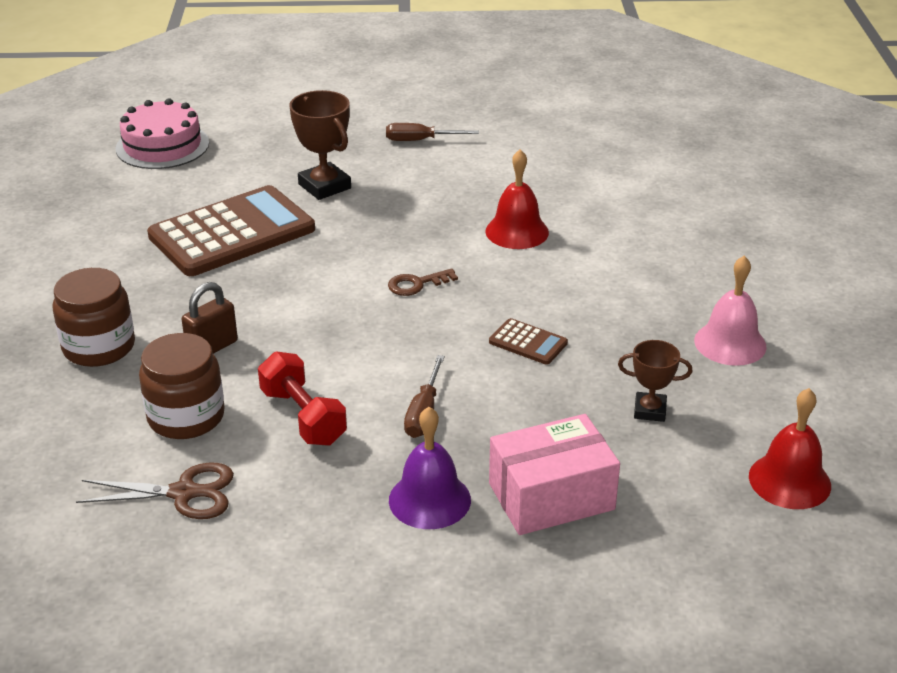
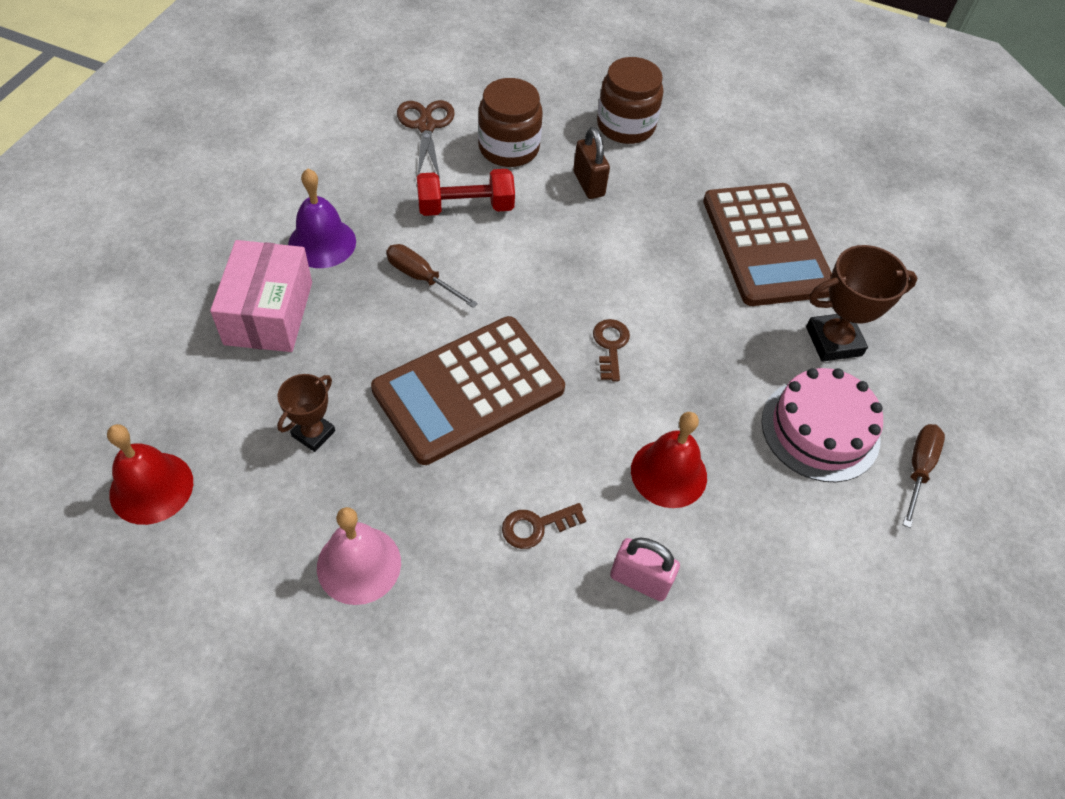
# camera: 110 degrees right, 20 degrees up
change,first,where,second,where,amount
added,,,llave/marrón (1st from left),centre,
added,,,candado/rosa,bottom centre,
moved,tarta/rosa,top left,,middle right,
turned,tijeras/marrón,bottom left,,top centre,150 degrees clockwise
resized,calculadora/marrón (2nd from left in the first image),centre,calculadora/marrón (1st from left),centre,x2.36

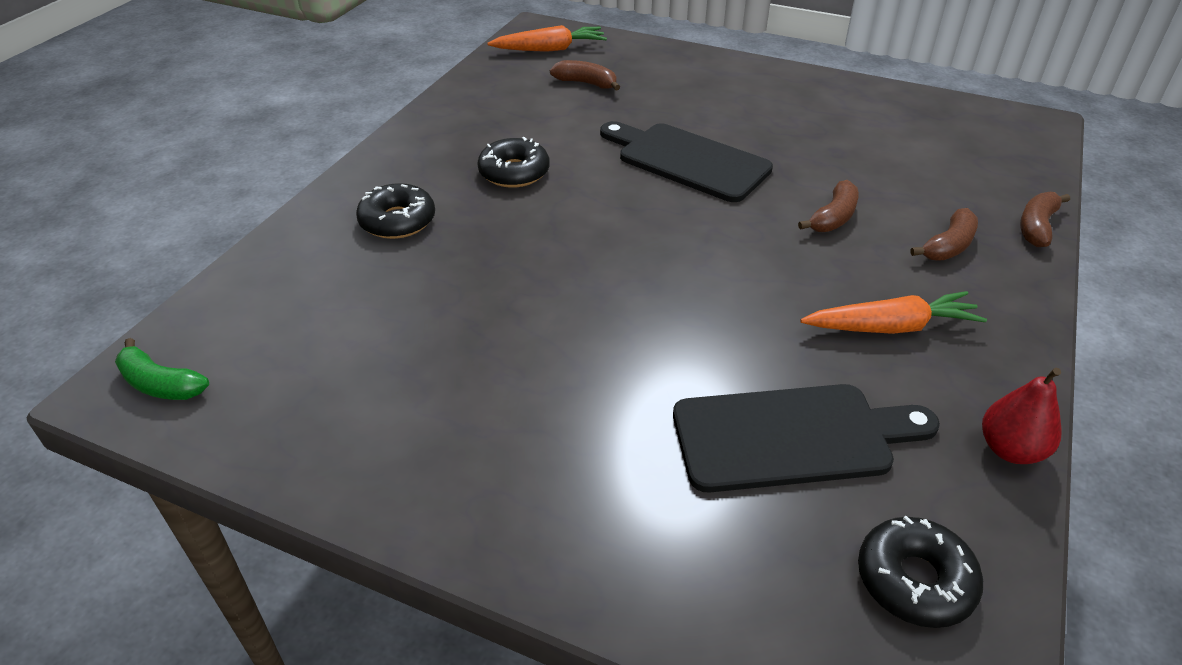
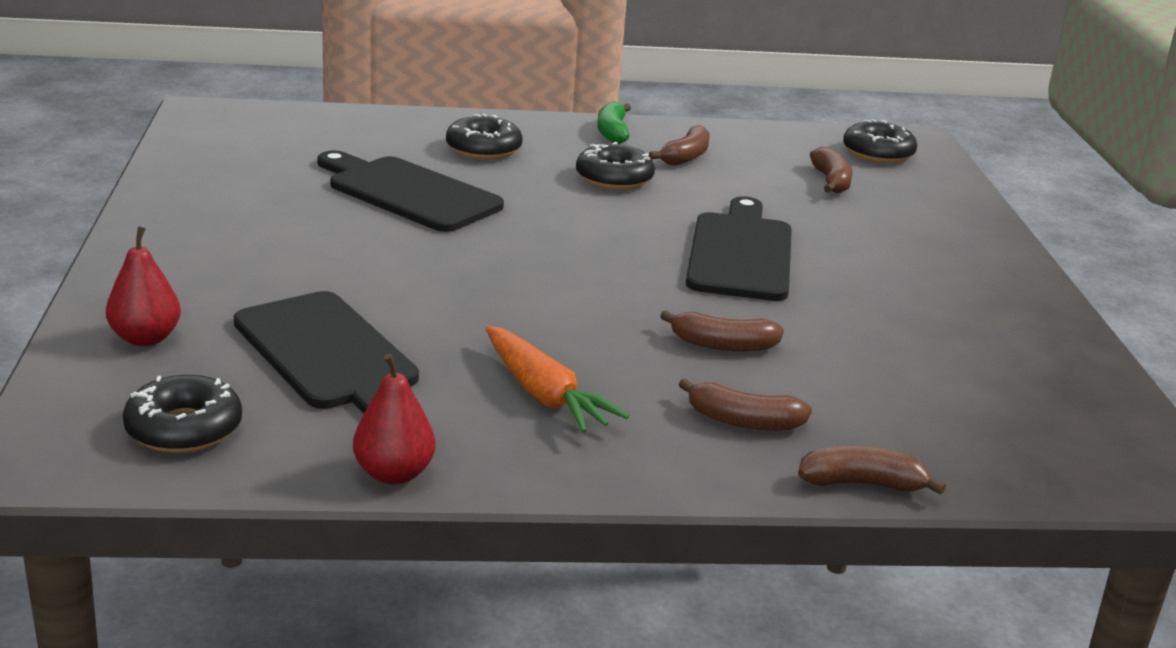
# camera: 60 degrees right, 15 degrees down
change,first,where,second,where,amount
added,,,pera/rojo (1st from left),middle left,
added,,,tabla de cortar/negro (2nd from left),top centre,
added,,,plátano/marrón (1st from left),top centre,
moved,plátano/verde,middle left,,top centre,
replaced,zanahoria/naranja (1st from left),top centre,rosquilla/negro (4th from left),top right,

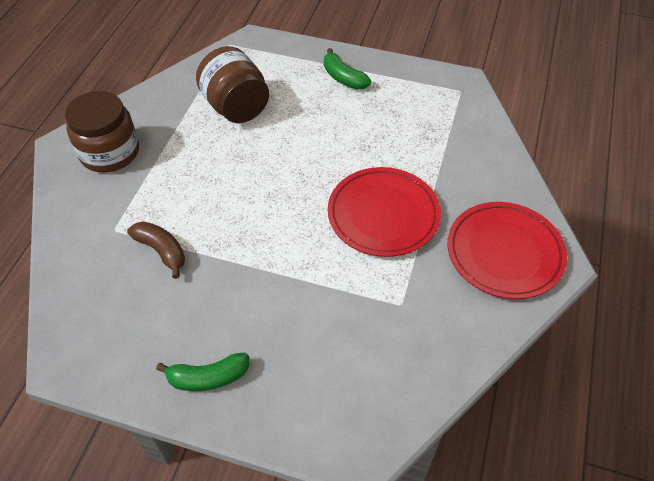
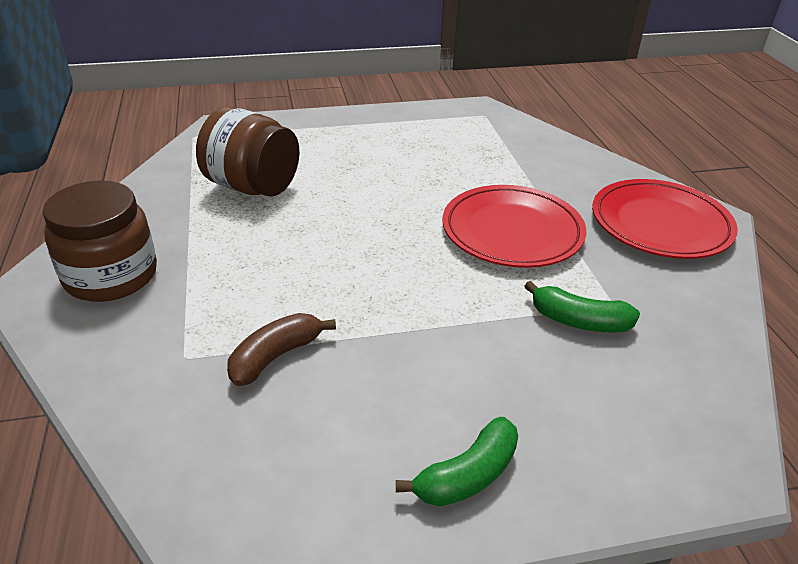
# camera: 30 degrees left, 15 degrees down
change,first,where,second,where,amount
moved,plátano/verde (2nd from left),top centre,,middle right,
turned,plátano/marrón,middle left,,centre,60 degrees counterclockwise

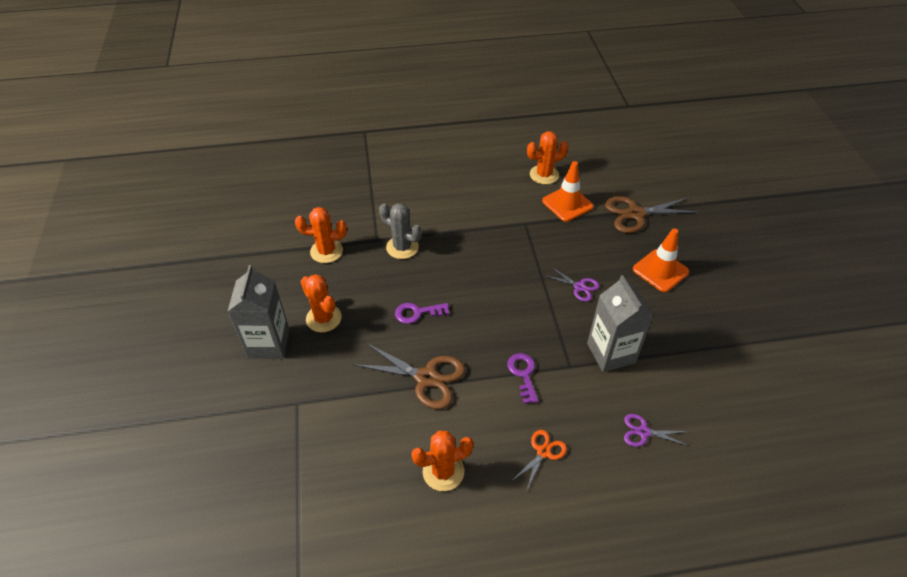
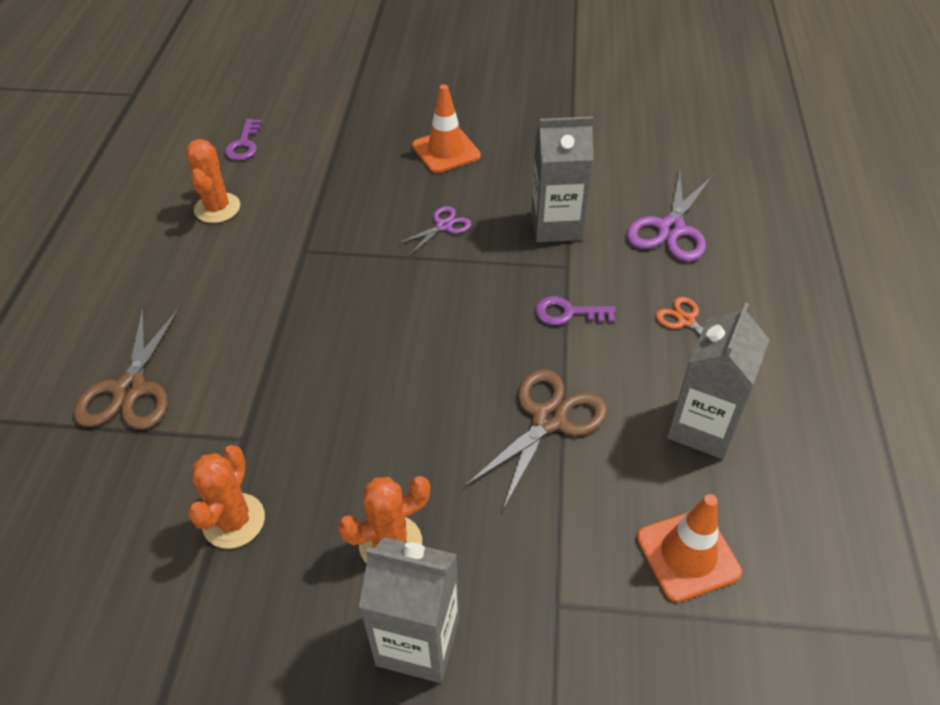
# camera: 75 degrees left, 0 degrees up
change,first,where,second,where,amount
removed,cactus/gris,centre,,,
moved,llave/morado (1st from left),centre,,top left,
moved,cono de tráfico/naranja (1st from left in the first image),top centre,cono de tráfico/naranja (2nd from left),bottom right,
moved,tijeras/marrón (2nd from left in the first image),middle right,tijeras/marrón (1st from left),middle left,
replaced,cactus/naranja (3rd from left),bottom centre,cartón de leche/gris (3rd from left),middle right,
resized,tijeras/morado (2nd from left),bottom right,,top right,x1.81

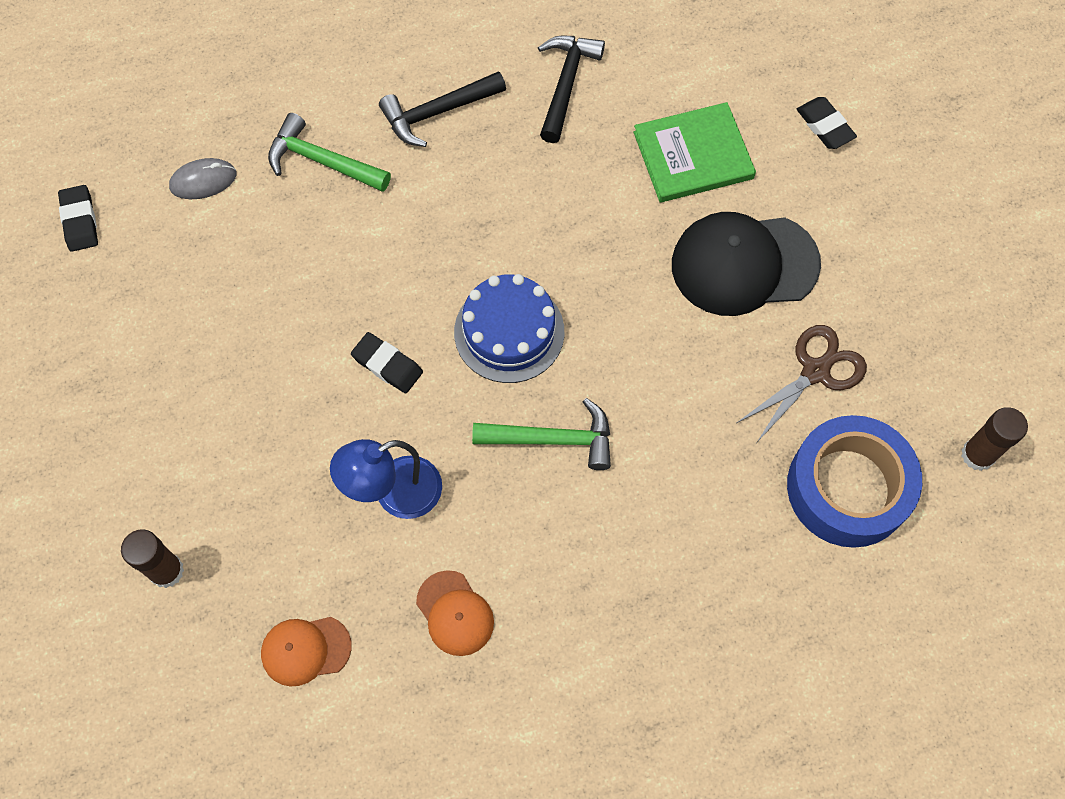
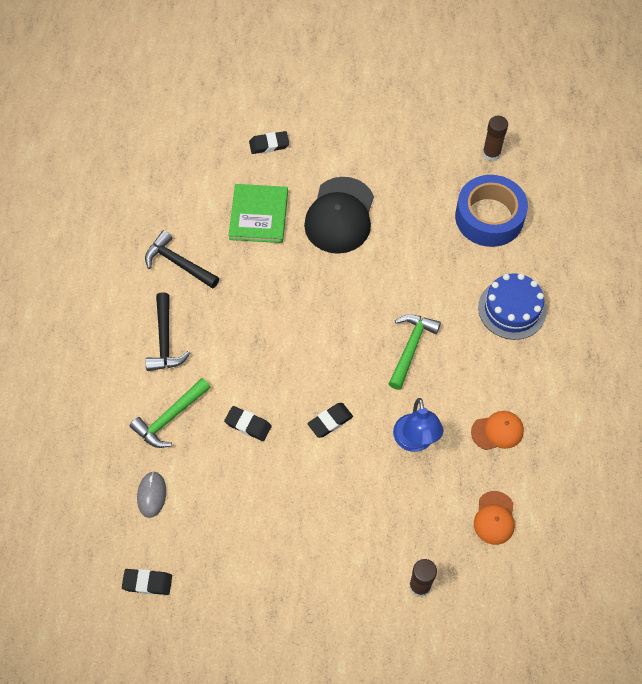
# camera: 70 degrees left, 5 degrees down
change,first,where,second,where,amount
removed,tijeras/marrón,middle right,,,
added,,,goma de borrar/negro (2nd from left),centre,
moved,tarta/azul,centre,,middle right,

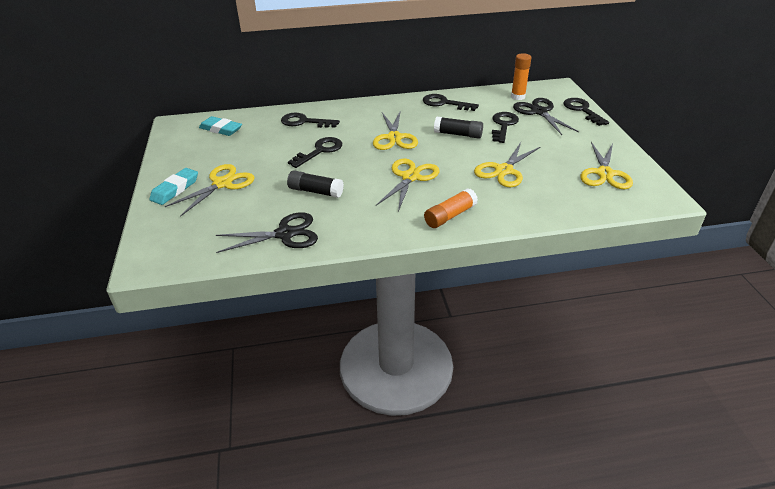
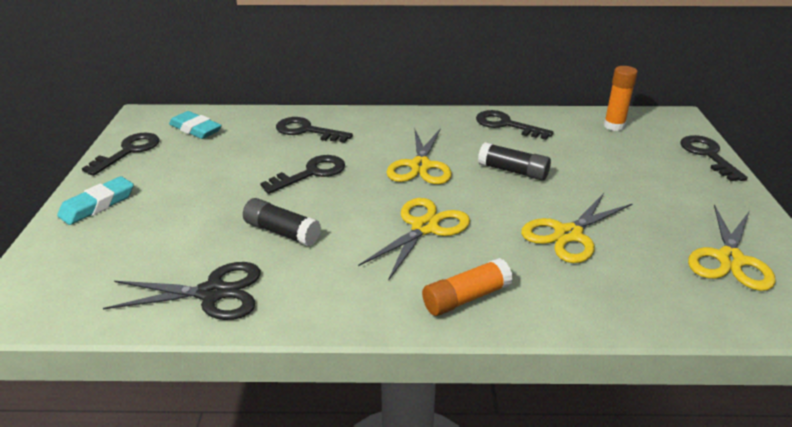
# camera: 10 degrees right, 5 degrees down
change,first,where,second,where,amount
removed,tijeras/amarillo (1st from left),middle left,,,
removed,tijeras/negro (2nd from left),top right,,,
moved,llave/negro (4th from left in the first image),top centre,llave/negro (1st from left),middle left,

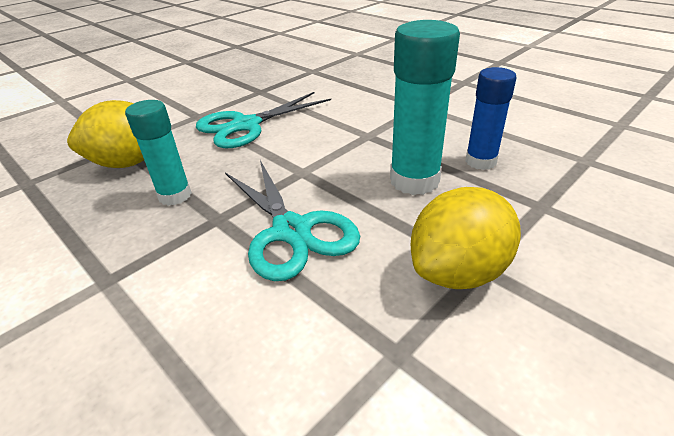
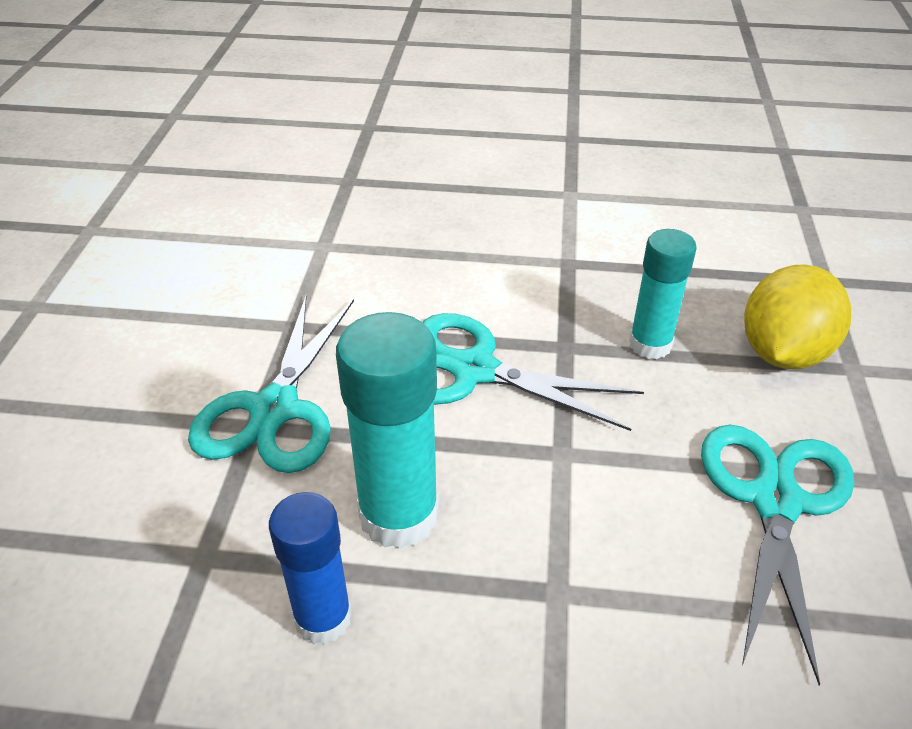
# camera: 140 degrees right, 5 degrees up
change,first,where,second,where,amount
replaced,limón/amarillo (2nd from left),middle right,tijeras/turquesa (1st from left),middle left,

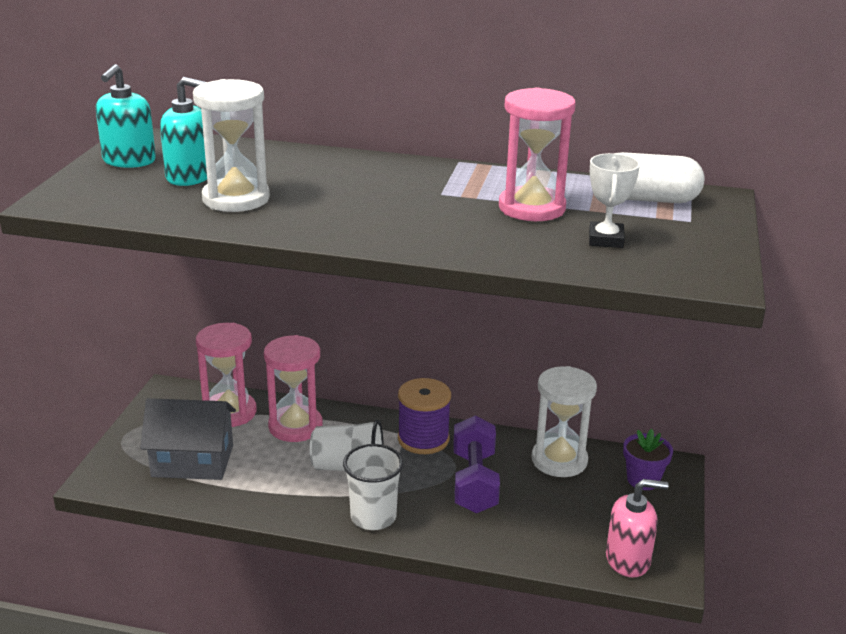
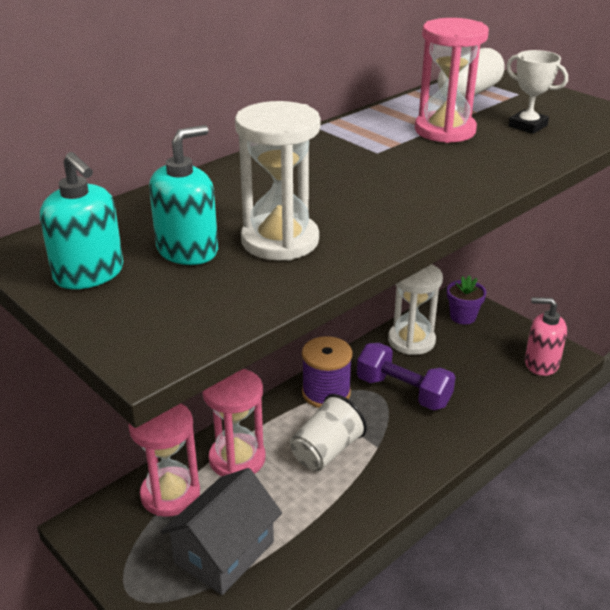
# camera: 55 degrees left, 5 degrees up
change,first,where,second,where,amount
removed,vaso/blanco (2nd from left),bottom centre,,,
turned,dispensador de jabón/rosa,bottom right,,middle right,105 degrees counterclockwise

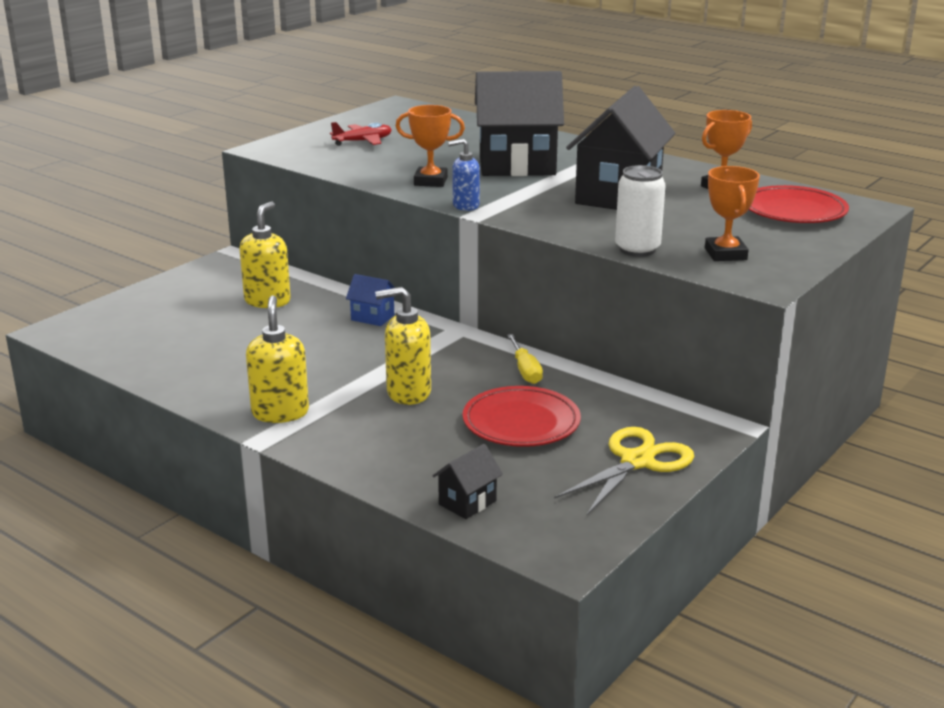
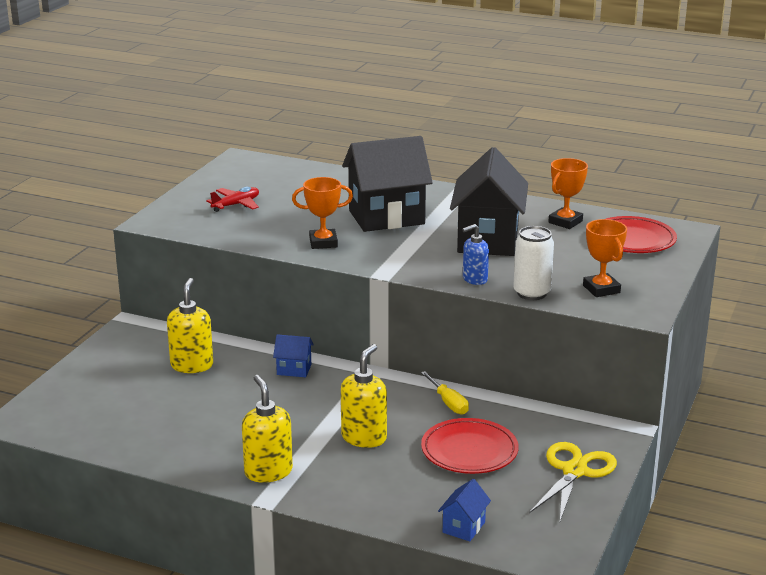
# camera: 15 degrees left, 0 degrees up
change,first,where,second,where,amount
moved,dispensador de jabón/azul,top centre,,centre,
recoloured,casa/negro (1st from left),bottom centre,casa/azul (2nd from left),bottom centre,
turned,dispensador de jabón/amarillo (3rd from left),centre,,bottom centre,135 degrees clockwise

